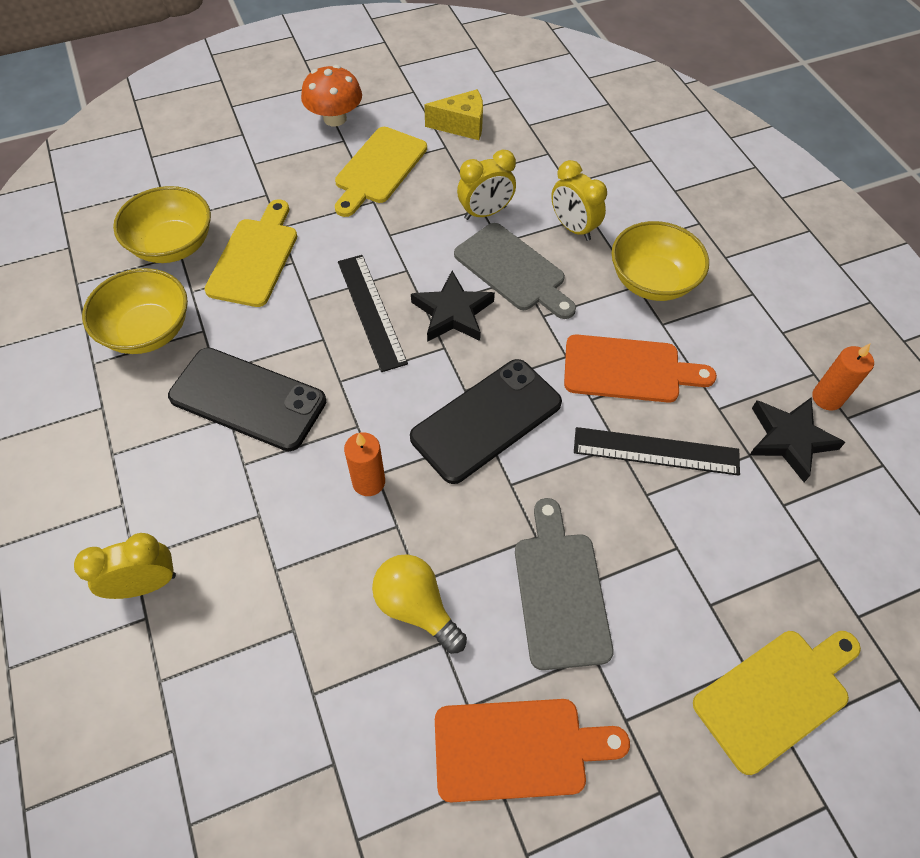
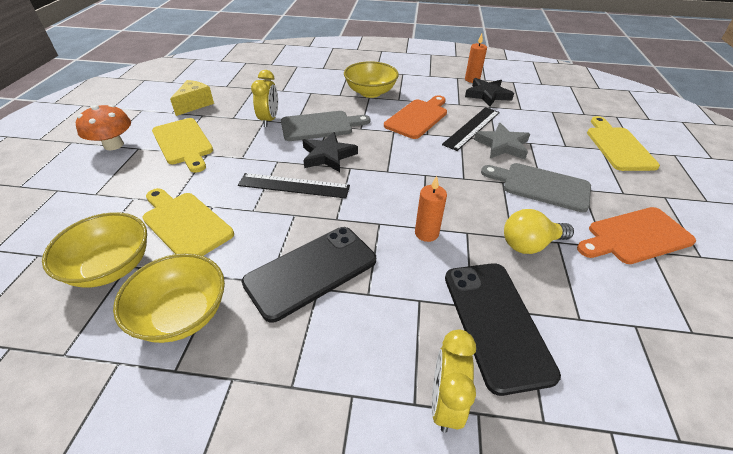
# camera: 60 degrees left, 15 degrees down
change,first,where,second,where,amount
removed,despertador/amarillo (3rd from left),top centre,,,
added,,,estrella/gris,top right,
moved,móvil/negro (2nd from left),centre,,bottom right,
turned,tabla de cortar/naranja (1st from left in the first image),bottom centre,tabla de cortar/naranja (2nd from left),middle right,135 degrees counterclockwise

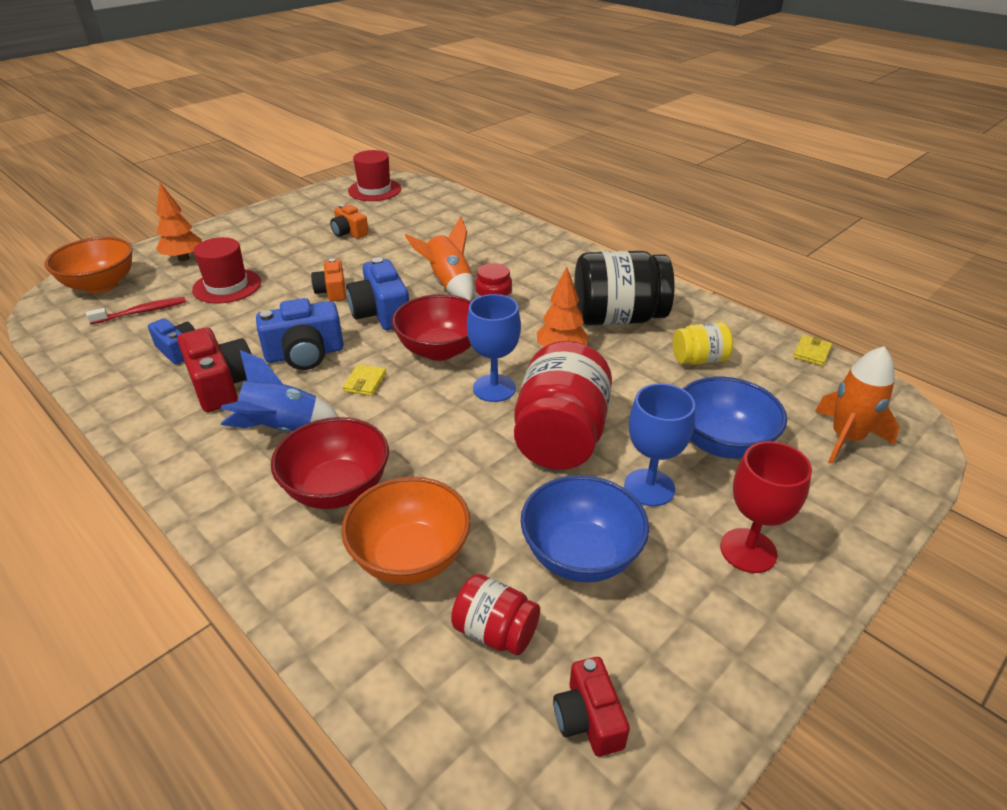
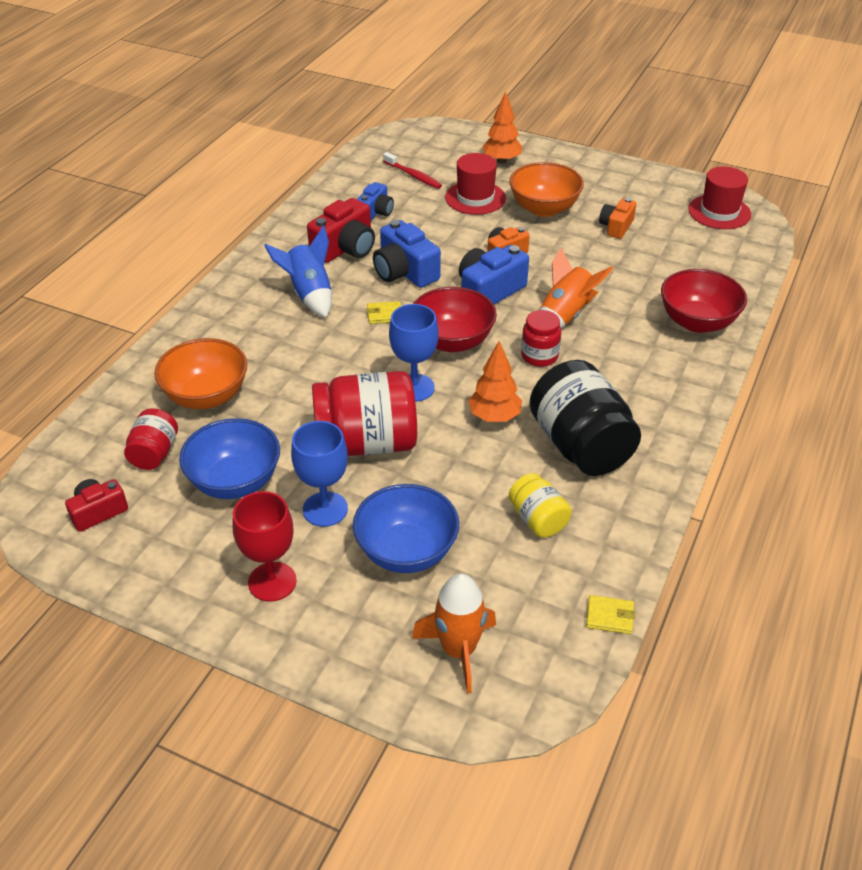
# camera: 70 degrees right, 5 degrees up
change,first,where,second,where,amount
moved,cuenco/naranja (1st from left in the first image),top left,cuenco/naranja (2nd from left),top centre,
moved,cuenco/rojo (1st from left in the first image),middle left,cuenco/rojo (2nd from left),middle right,

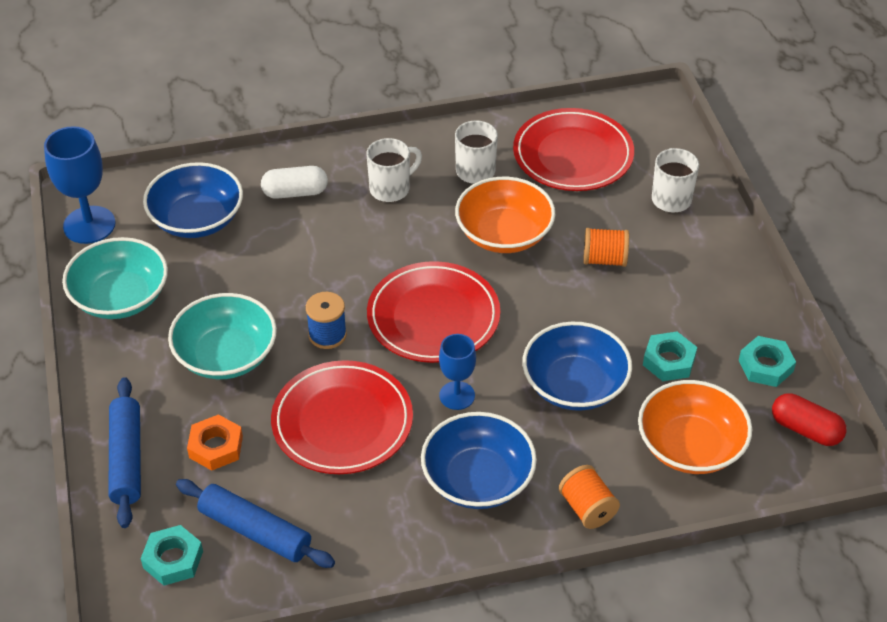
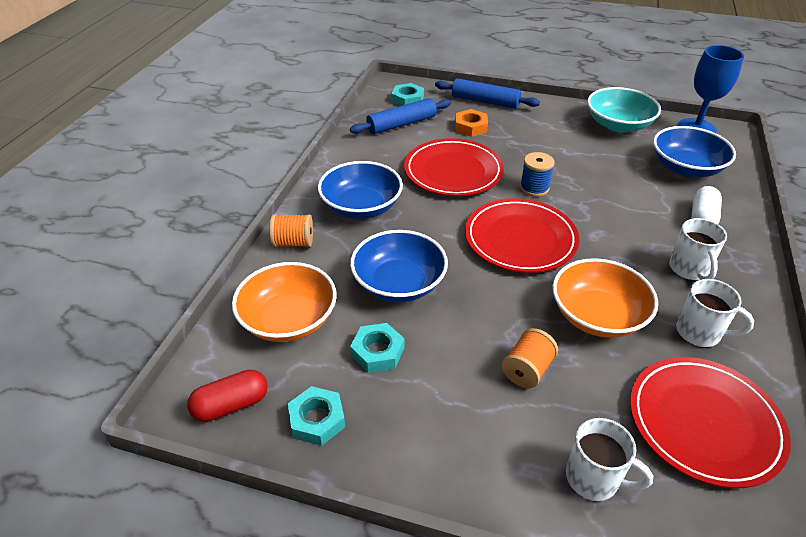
# camera: 120 degrees right, 5 degrees down
change,first,where,second,where,amount
removed,cuenco/turquesa (2nd from left),middle left,,,
removed,copa/azul (2nd from left),centre,,,

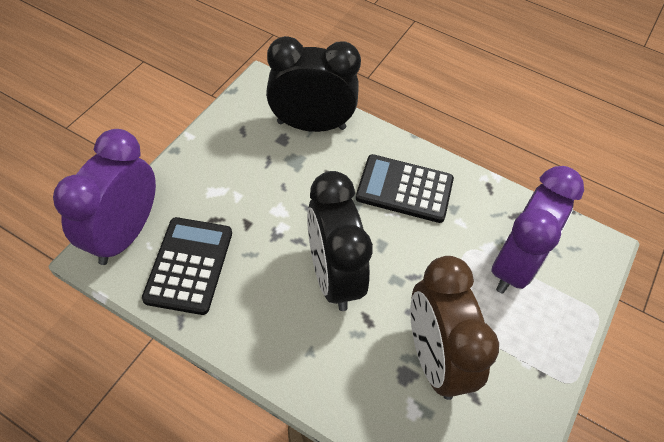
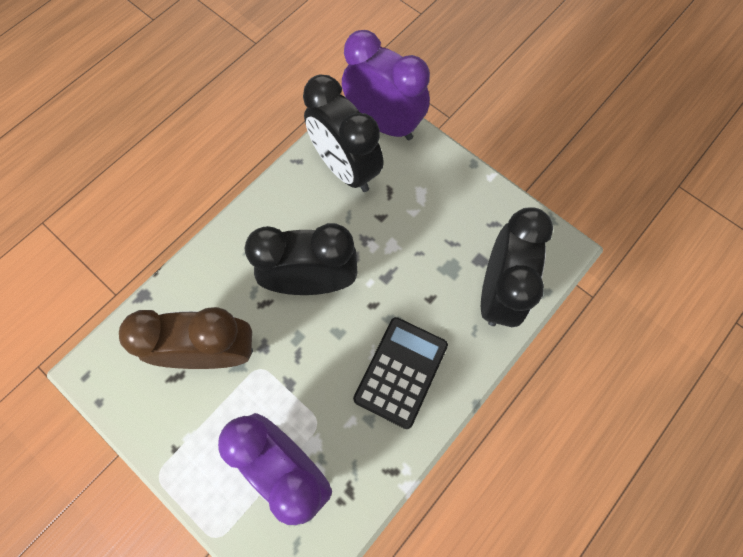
# camera: 105 degrees right, 15 degrees up
change,first,where,second,where,amount
replaced,calculadora/negro (1st from left),middle left,despertador/negro (2nd from left),top centre,

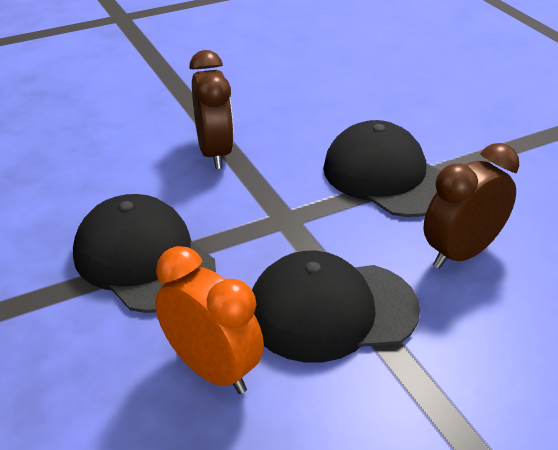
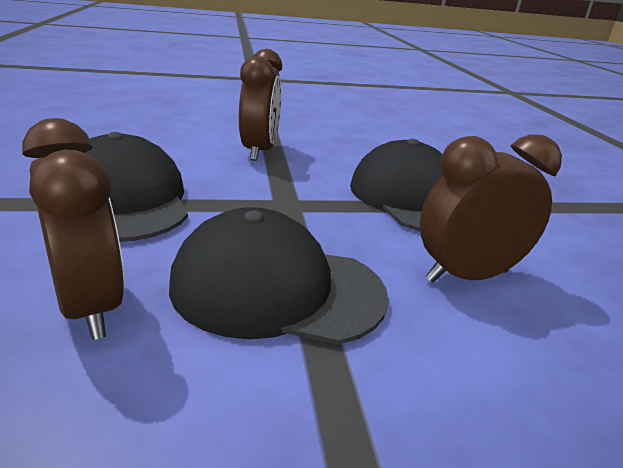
# camera: 15 degrees right, 10 degrees down
change,first,where,second,where,amount
recoloured,despertador/naranja,bottom centre,despertador/marrón (1st from left),middle left,

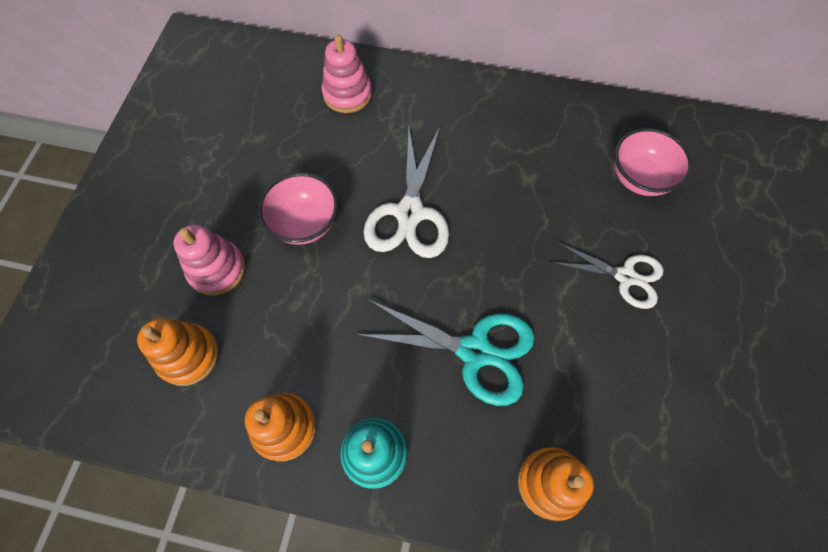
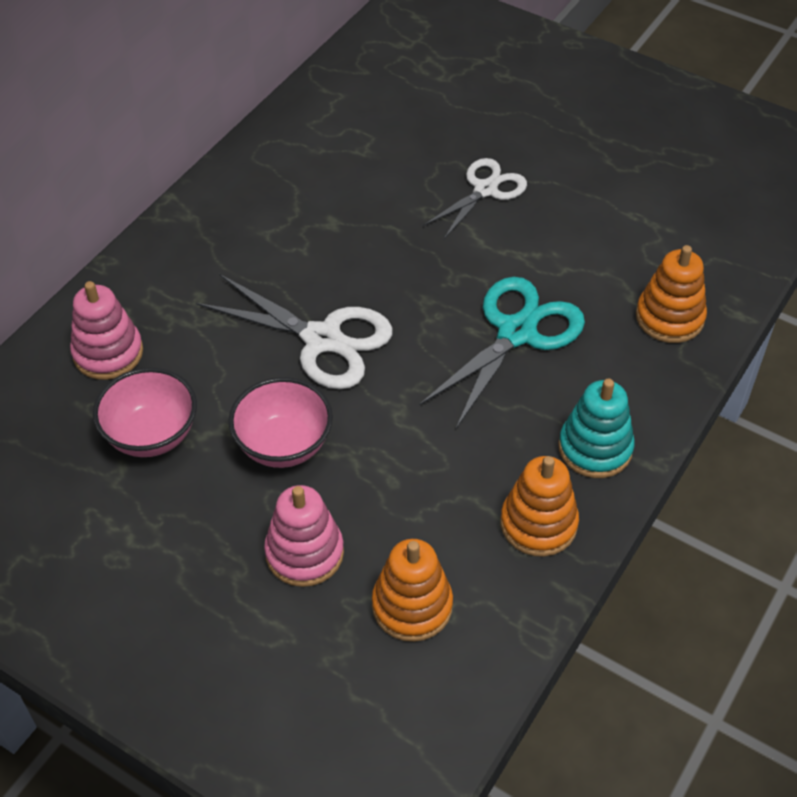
# camera: 70 degrees left, 15 degrees down
change,first,where,second,where,amount
moved,cuenco/rosa (2nd from left in the first image),top right,cuenco/rosa (1st from left),middle left,

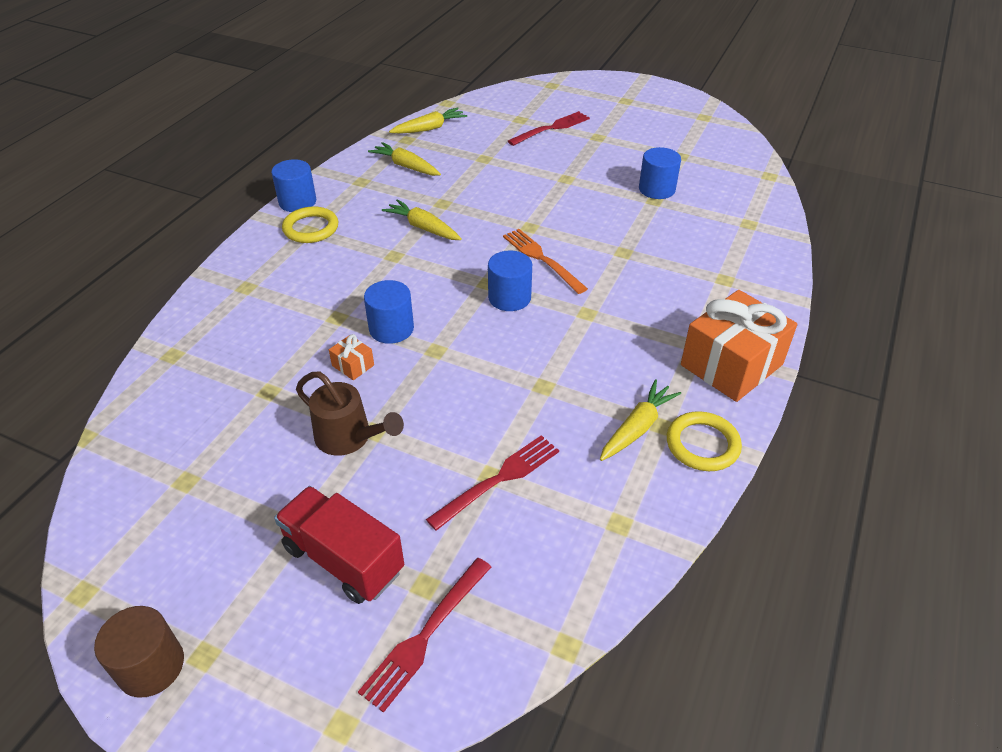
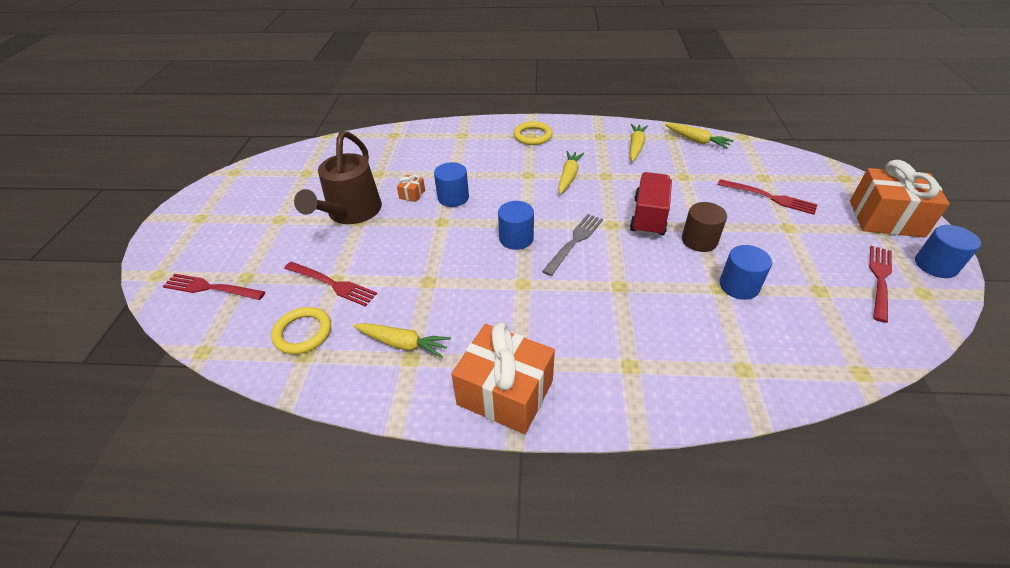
# camera: 70 degrees right, 0 degrees up
change,first,where,second,where,amount
added,,,regalo/naranja (3rd from left),middle right,
added,,,tenedor/rojo (4th from left),middle right,
moved,cilindro/marrón,bottom left,,middle right,
moved,cilindro/azul (1st from left in the first image),top left,cilindro/azul (4th from left),middle right,
moved,camión/rojo,bottom centre,,centre,
moved,anillo/amarillo (2nd from left in the first image),middle right,anillo/amarillo (1st from left),middle left,
recoloured,tenedor/naranja,centre,tenedor/gris,centre,
resized,regadera/marrón,centre,,top centre,x1.53

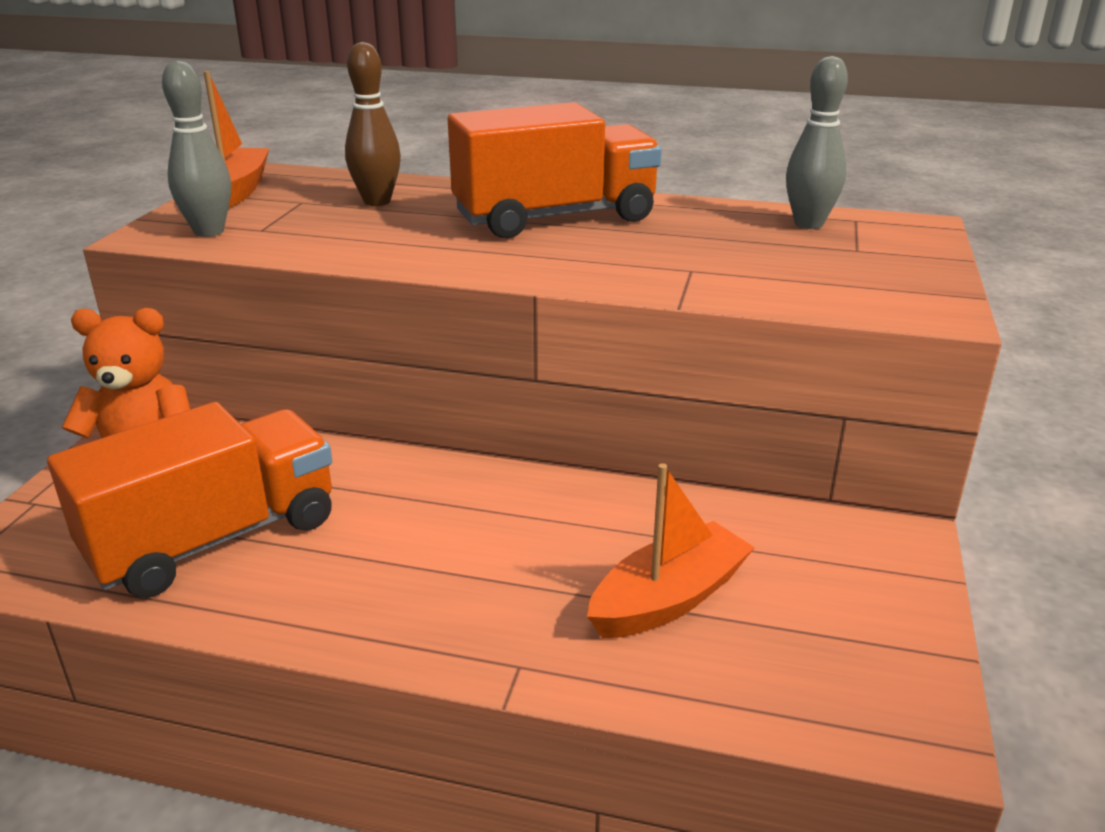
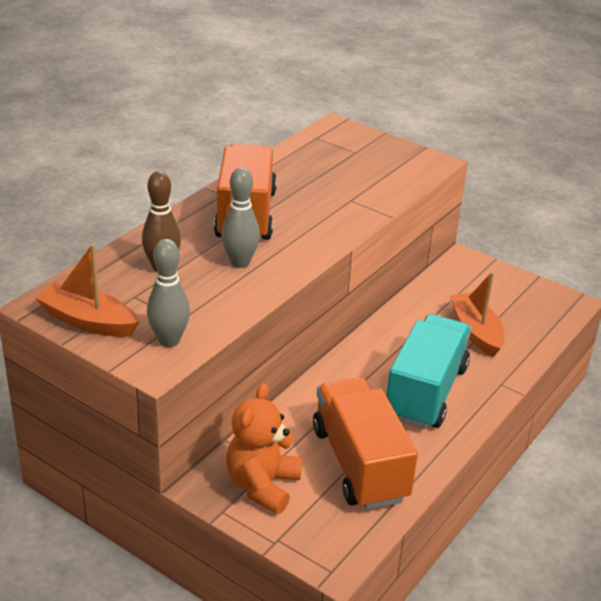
# camera: 70 degrees left, 5 degrees up
change,first,where,second,where,amount
added,,,camión/turquesa,middle right,
moved,bolo/gris (2nd from left),top right,,centre,

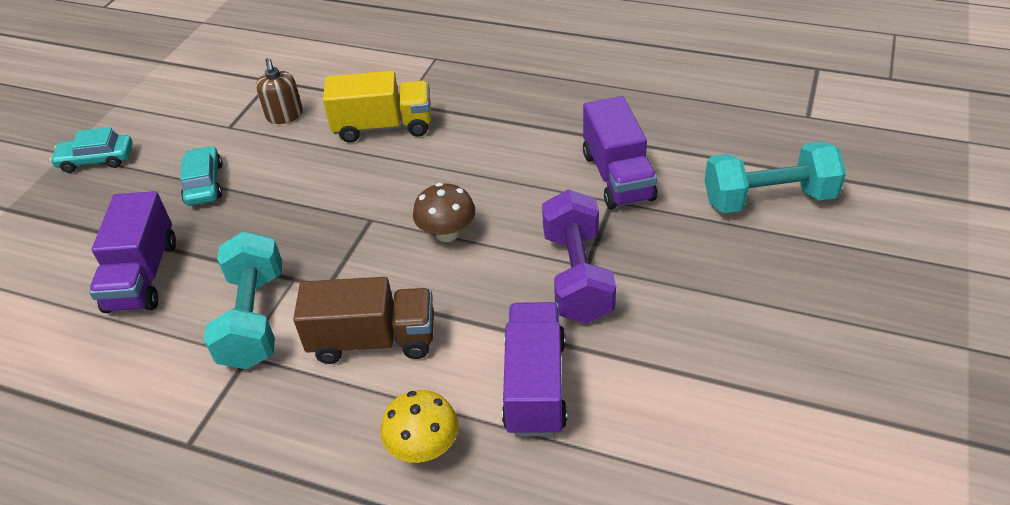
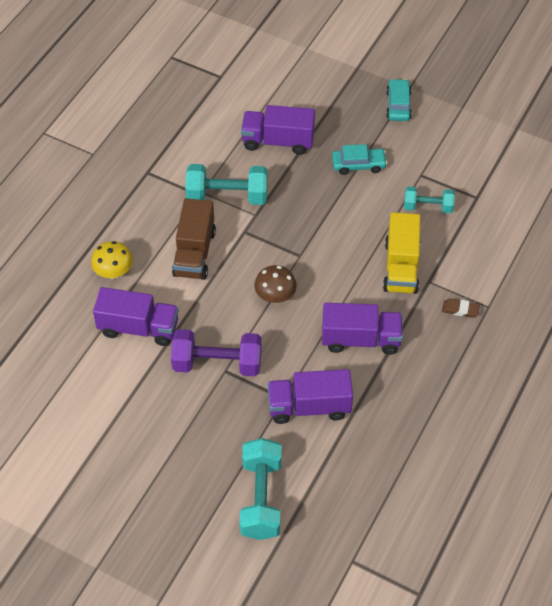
# camera: 95 degrees right, 10 degrees up
change,first,where,second,where,amount
added,,,camión/morado (4th from left),centre,
added,,,goma de borrar/marrón,middle right,
replaced,dispensador de jabón/marrón,top left,mancuerna/turquesa (3rd from left),top right,

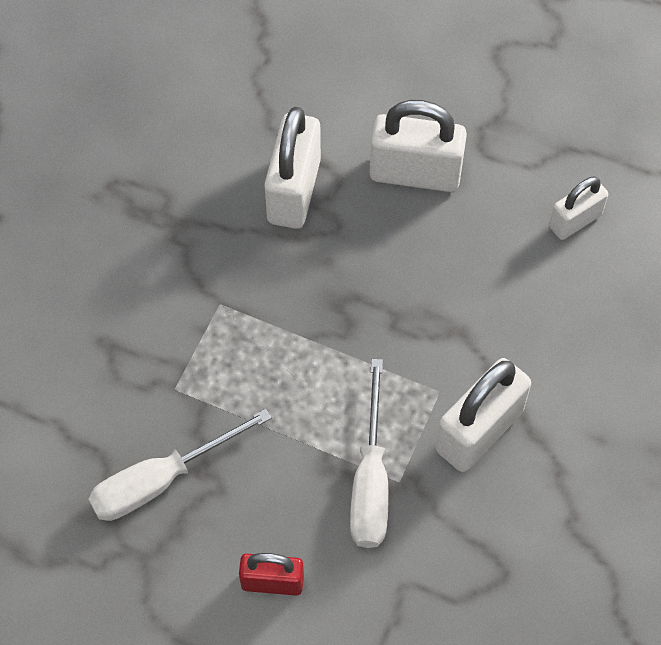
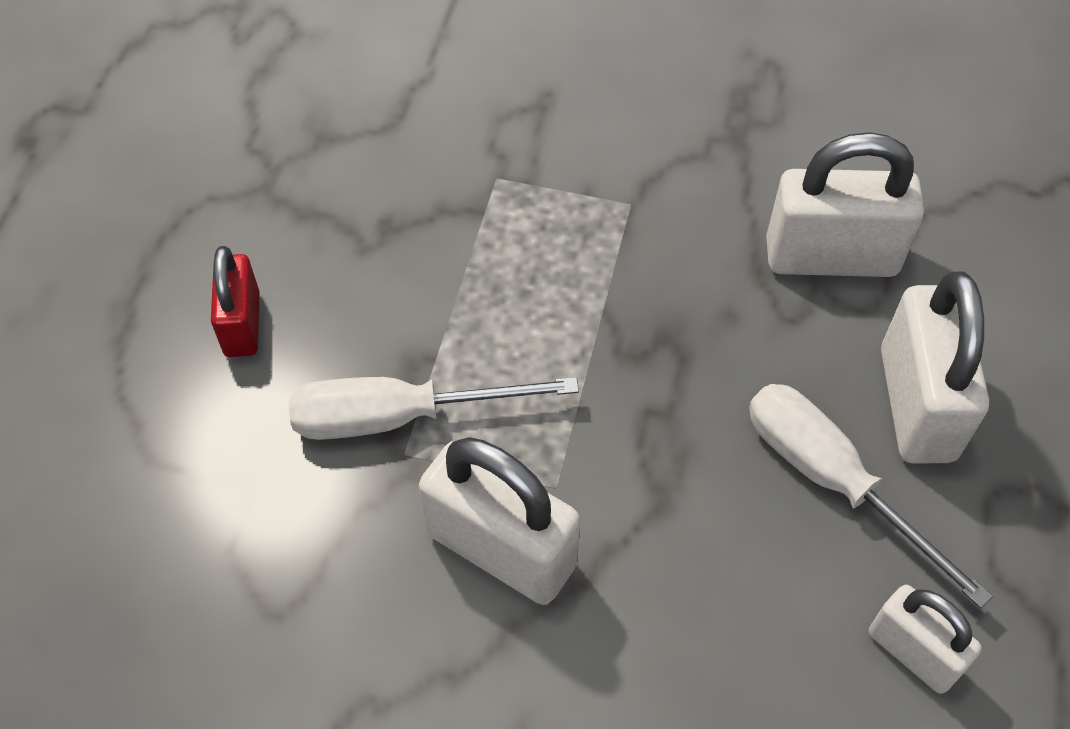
# camera: 80 degrees right, 5 degrees down
change,first,where,second,where,amount
moved,destornillador/blanco (1st from left in the first image),bottom left,destornillador/blanco (2nd from left),bottom right,

